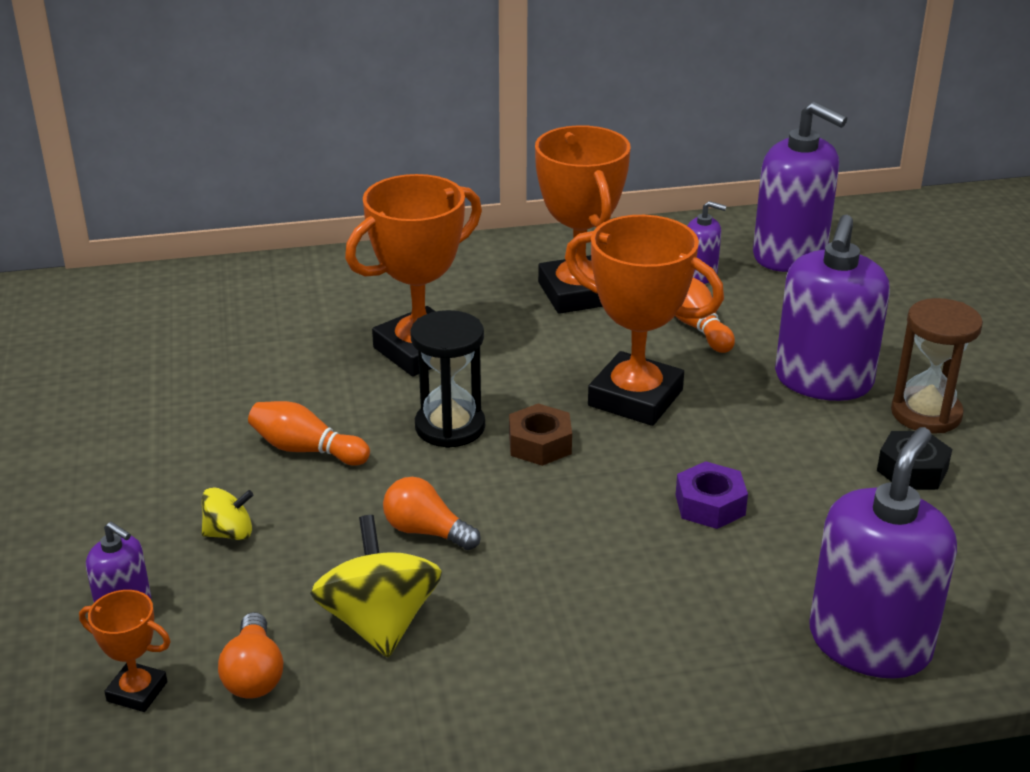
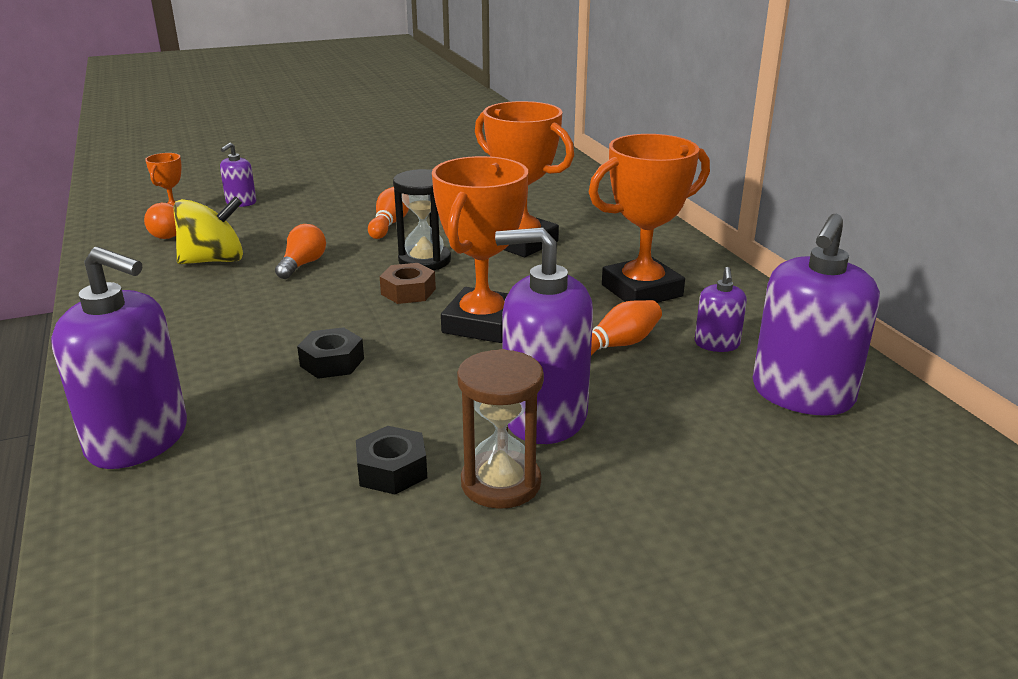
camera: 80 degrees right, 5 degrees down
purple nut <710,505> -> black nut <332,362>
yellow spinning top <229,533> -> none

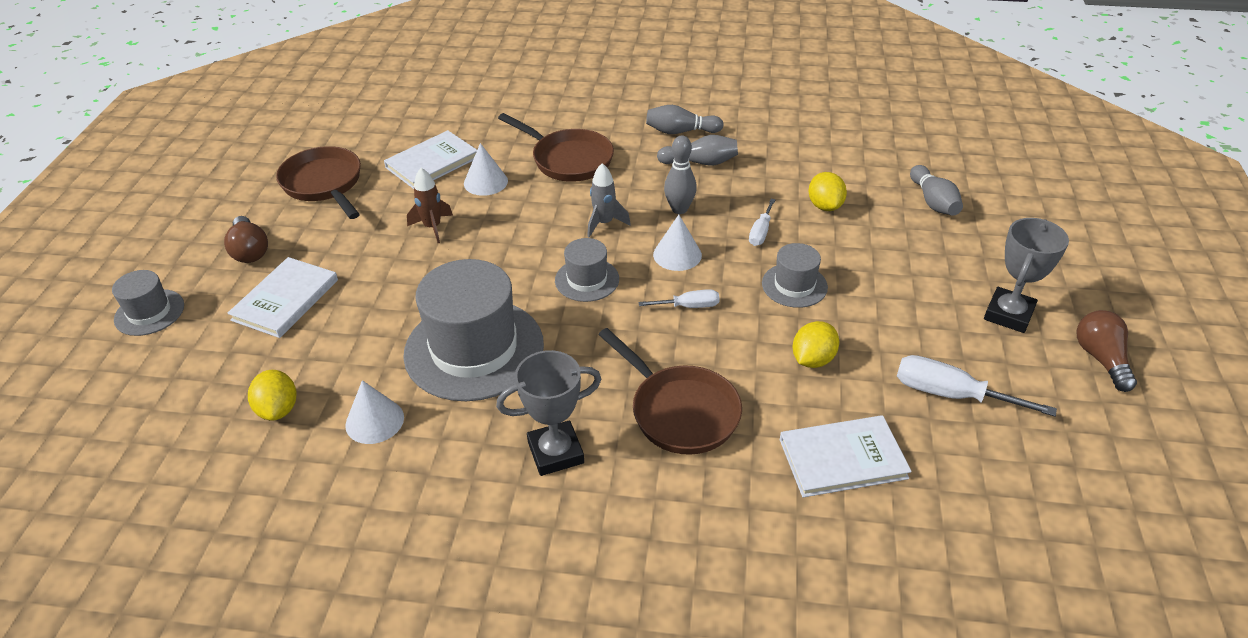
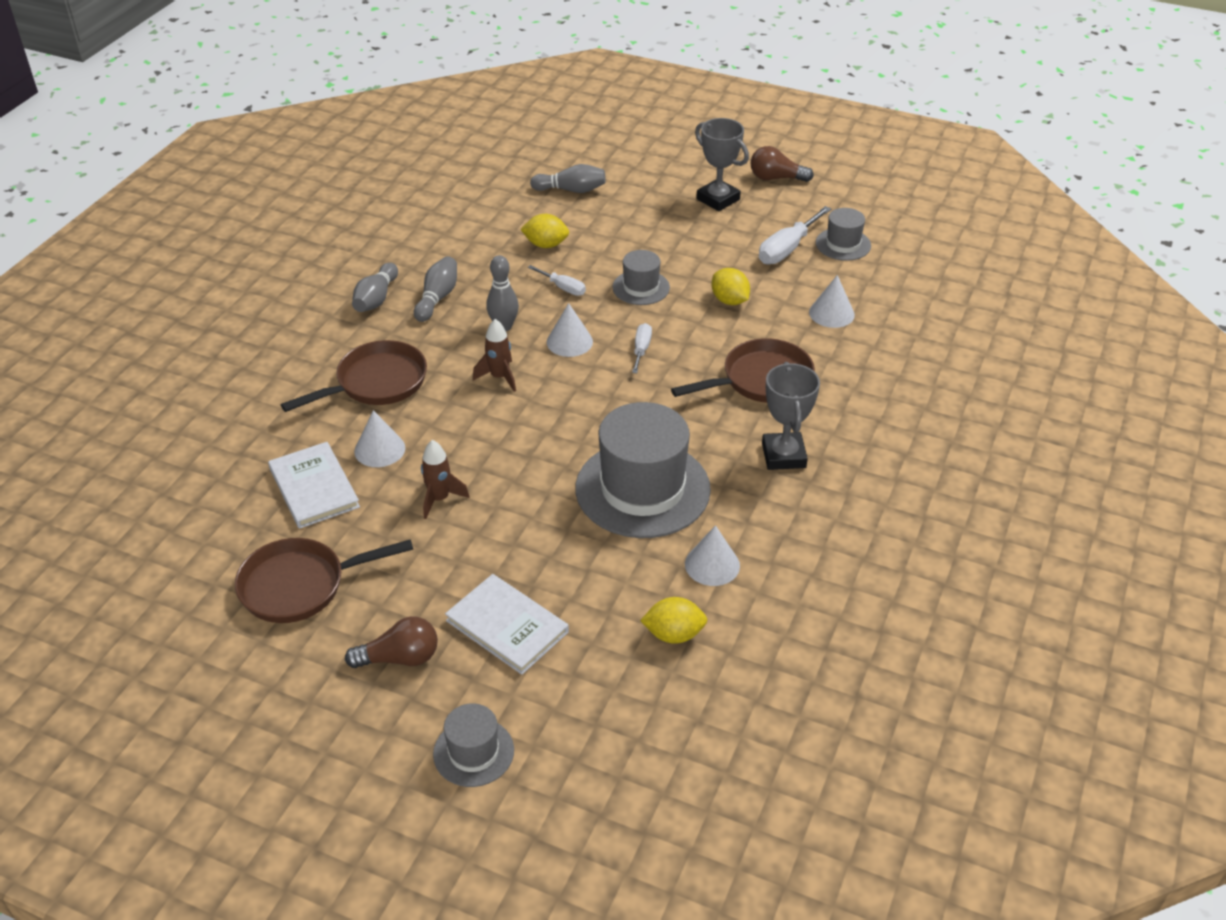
camera: 75 degrees left, 0 degrees up
grey rocket <604,223> -> brown rocket <499,377>
grey hat <587,280> -> grey hat <843,244>, shifted
white book <842,459> -> white cone <831,313>

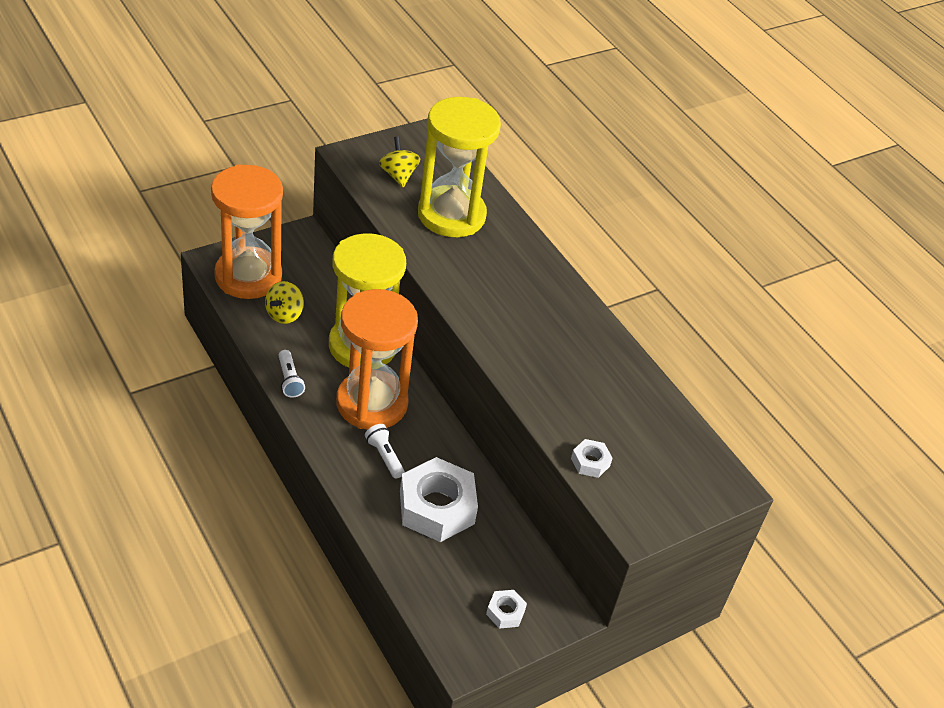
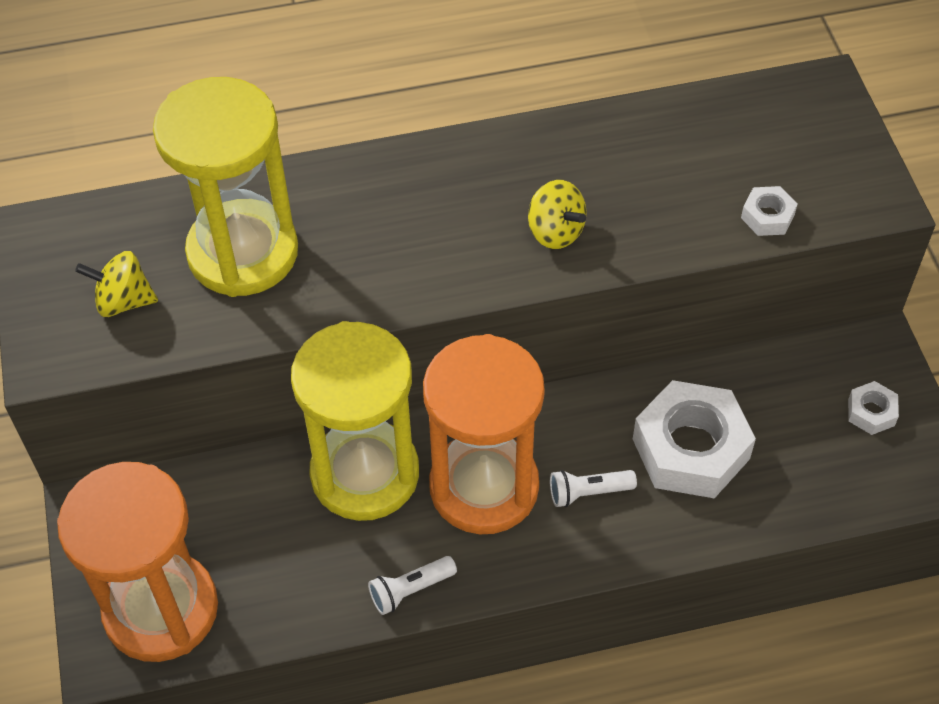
camera: 65 degrees left, 10 degrees up
yellow spinning top <284,314> -> yellow spinning top <555,232>, shifted
white flashlight <289,380> -> white flashlight <410,590>, 150 degrees clockwise

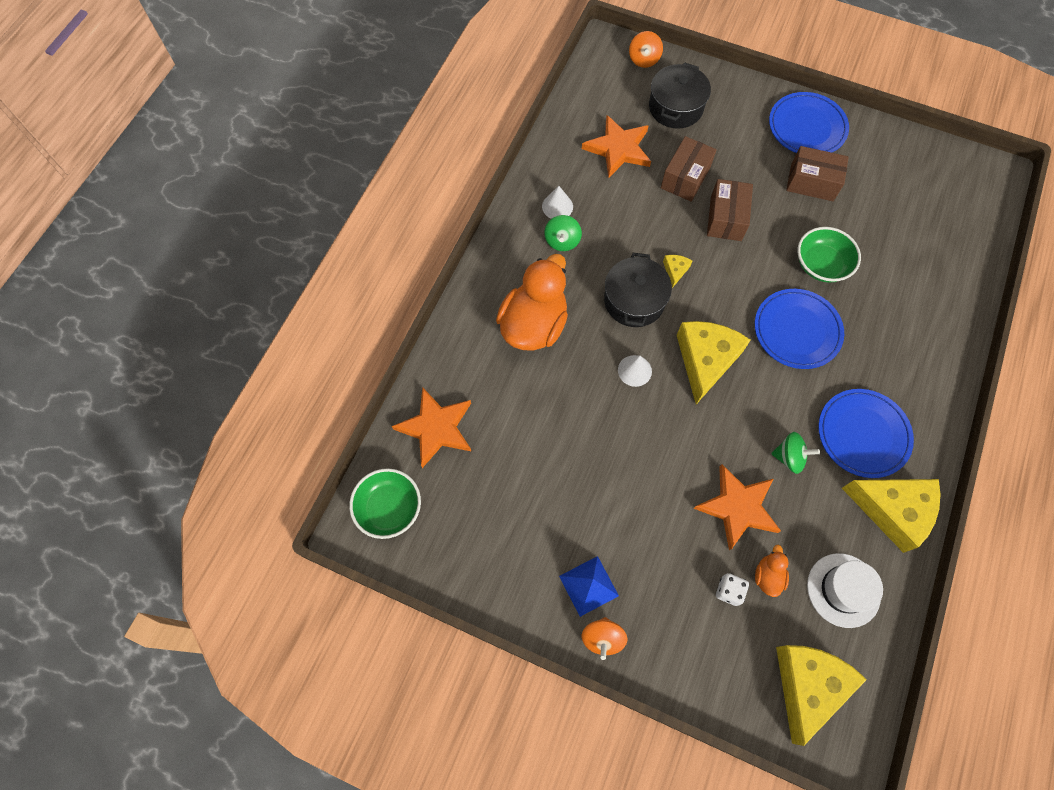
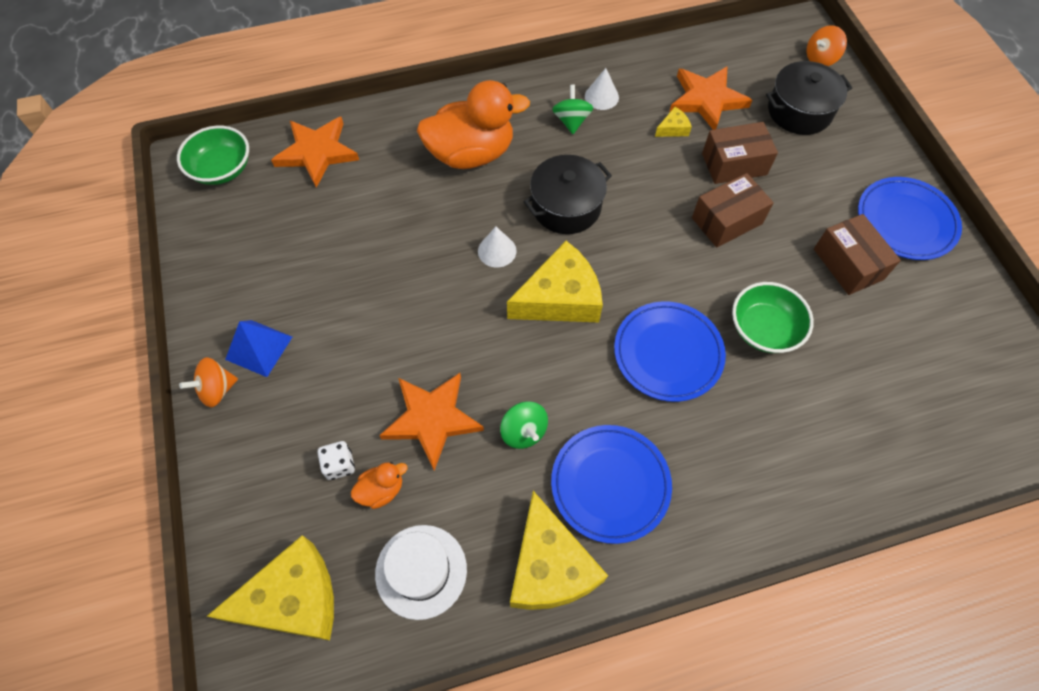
camera: 50 degrees right, 5 degrees down
green spinning top <562,241> -> green spinning top <571,121>, 120 degrees clockwise
yellow cheese <675,271> -> yellow cheese <673,129>, shifted

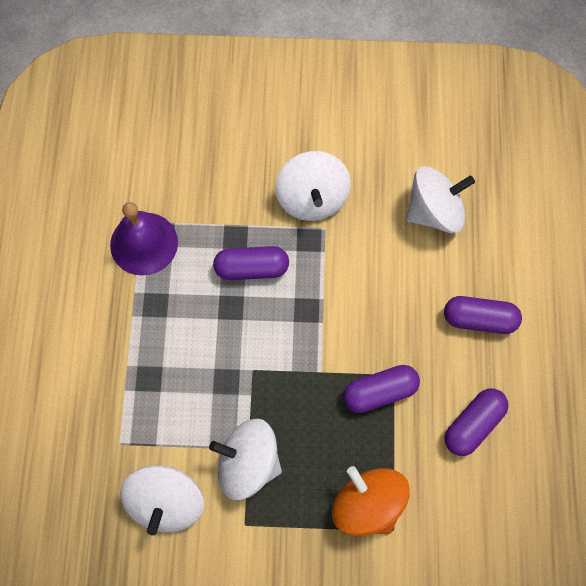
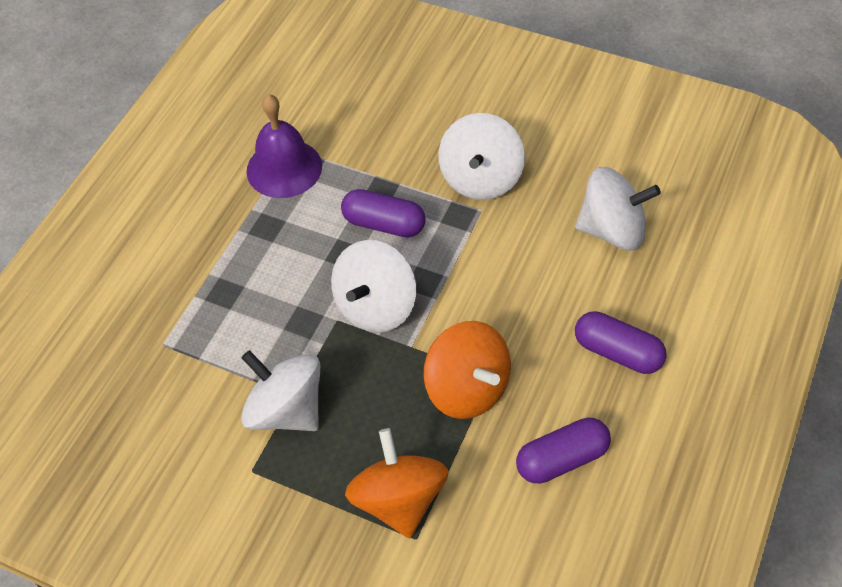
camera: 25 degrees right, 15 degrees down
purple capsule <380,392> -> orange spinning top <467,388>
white spinning top <166,502> -> white spinning top <376,306>, shifted

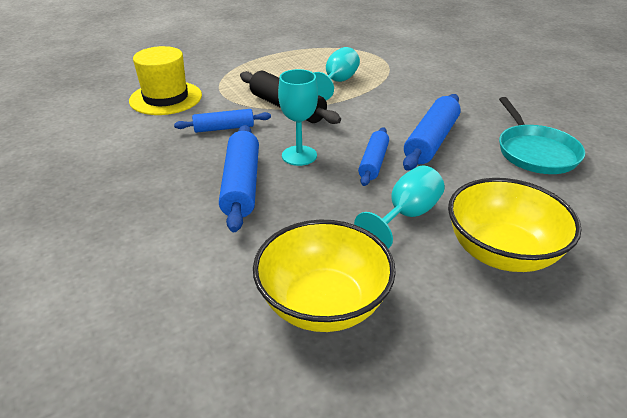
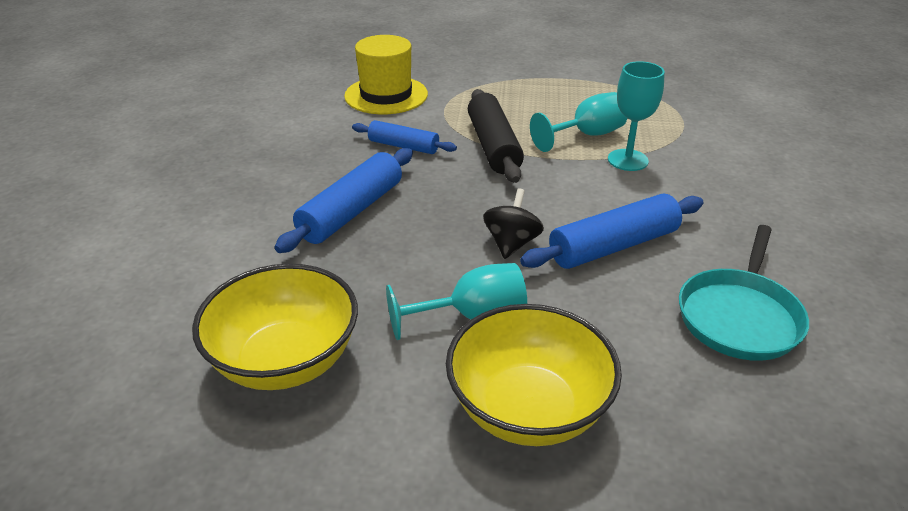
camera: 35 degrees right, 0 degrees up
turquoise goblet <299,155> -> turquoise goblet <627,160>, shifted
blue rolling pin <373,162> -> black spinning top <511,243>

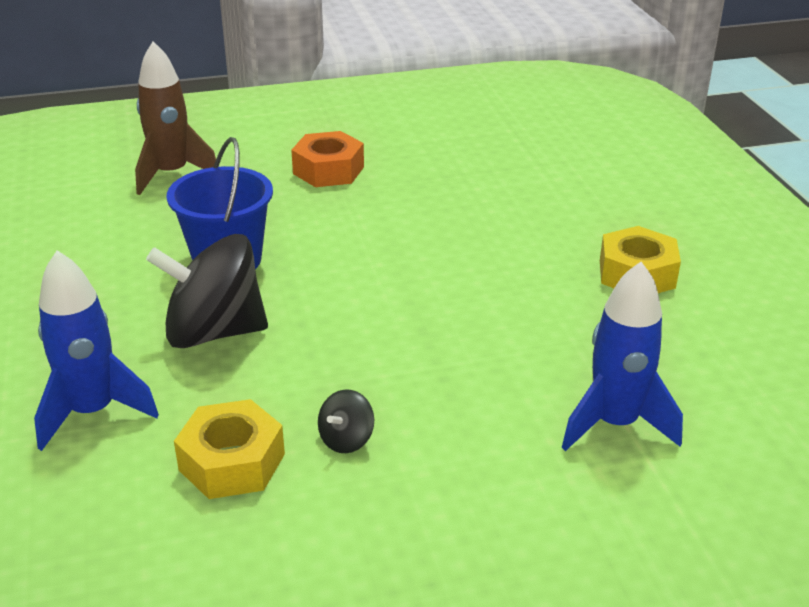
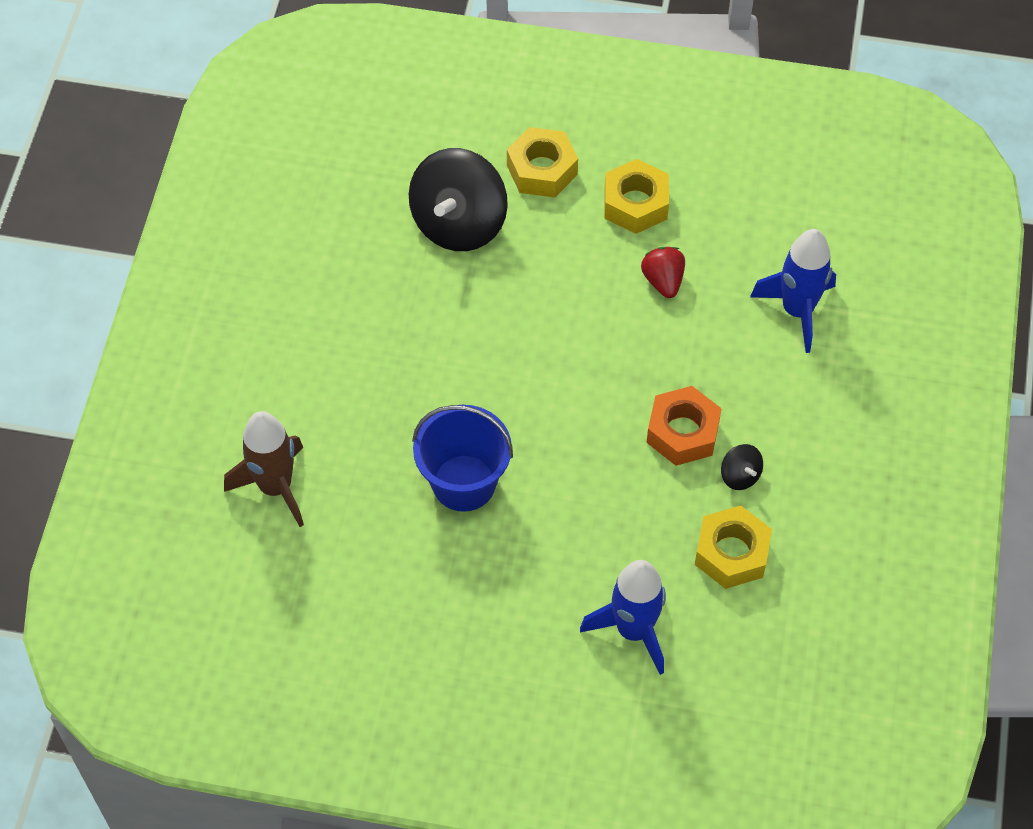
camera: 65 degrees left, 25 degrees up
orange nut <328,170> -> orange nut <682,432>, shifted
black spinning top <214,332> -> black spinning top <459,223>, shifted
none -> yellow nut <542,170>
none -> red strawberry <663,281>

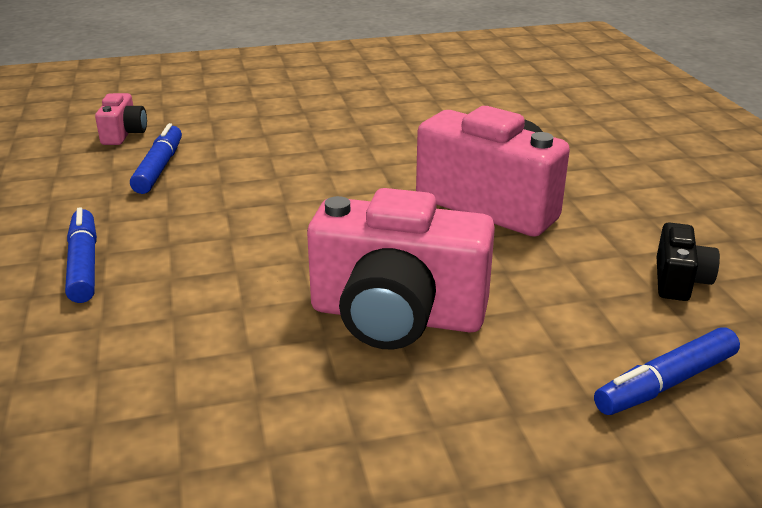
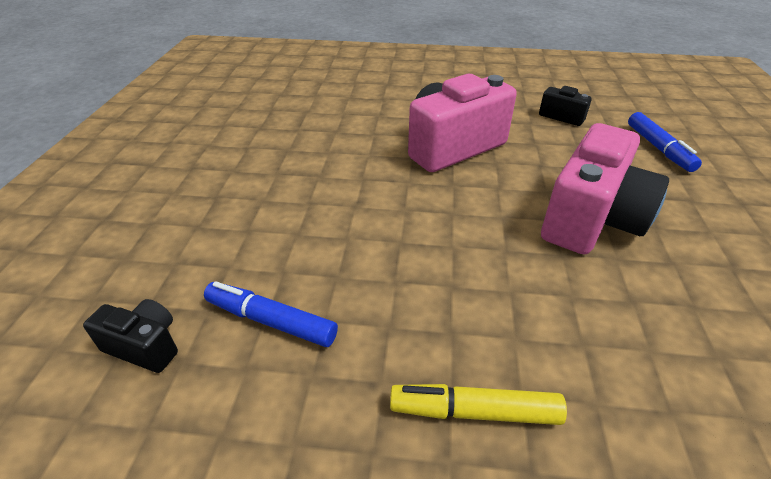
camera: 70 degrees left, 10 degrees up
pink camera <124,134> -> black camera <145,346>
blue marker <84,264> -> yellow marker <475,411>

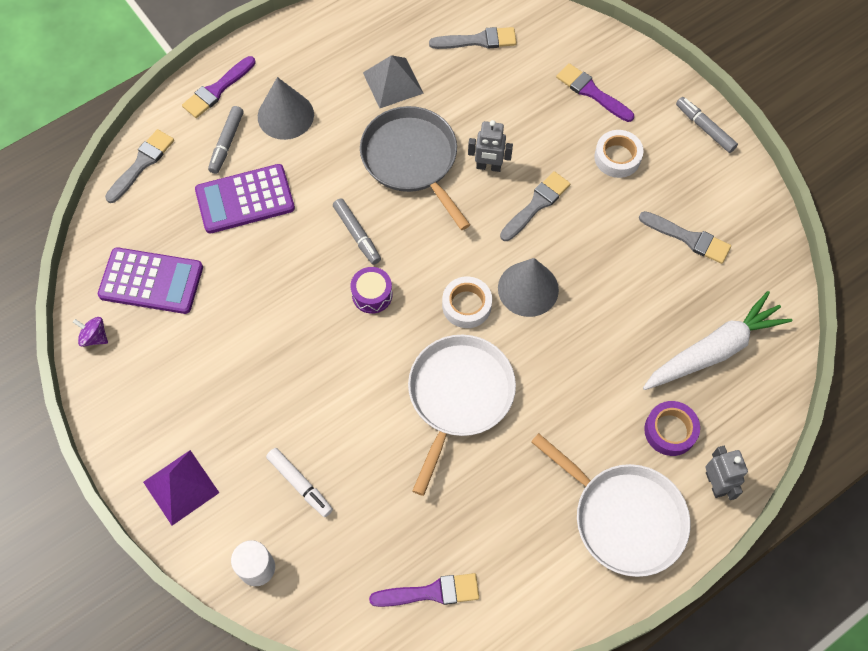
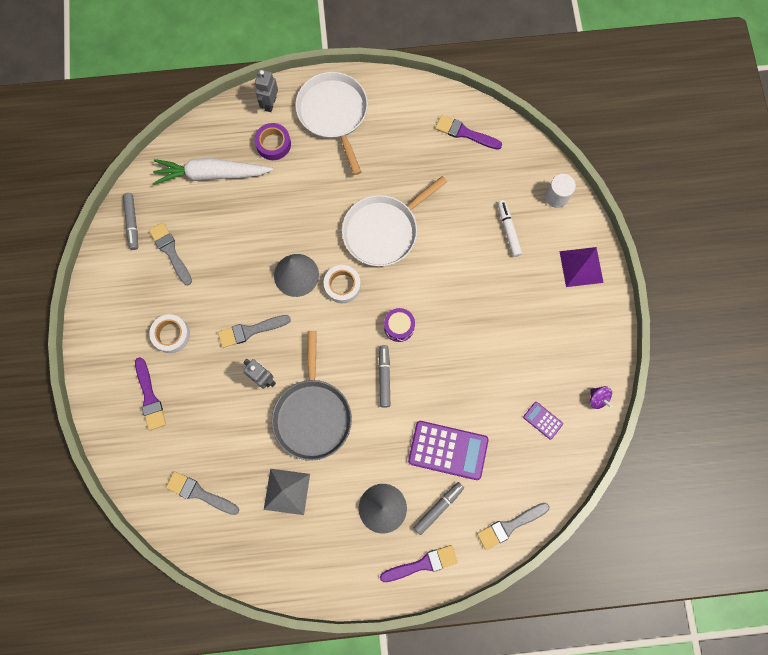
camera: 150 degrees left, 10 degrees up
grey marker <704,128> -> grey marker <132,223>, shifted
purple calculator <151,281> -> purple calculator <542,420>, x0.48

